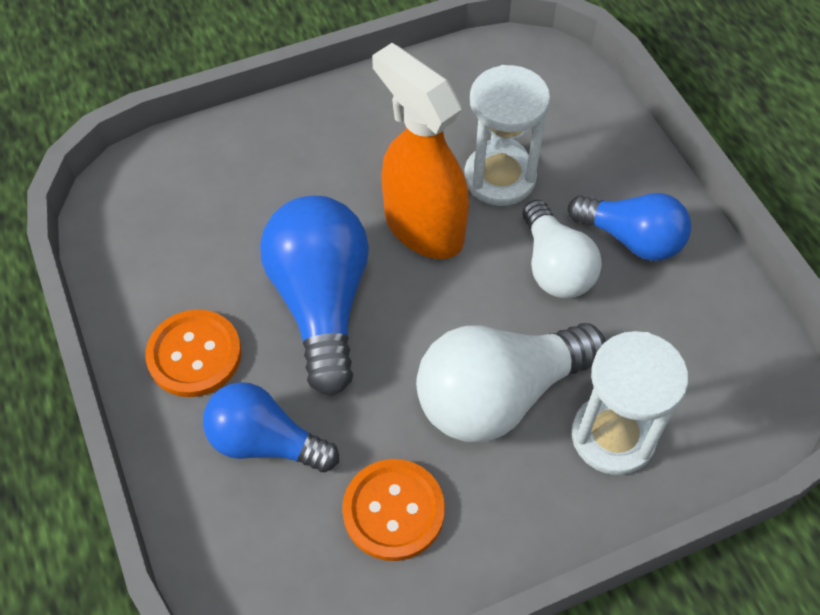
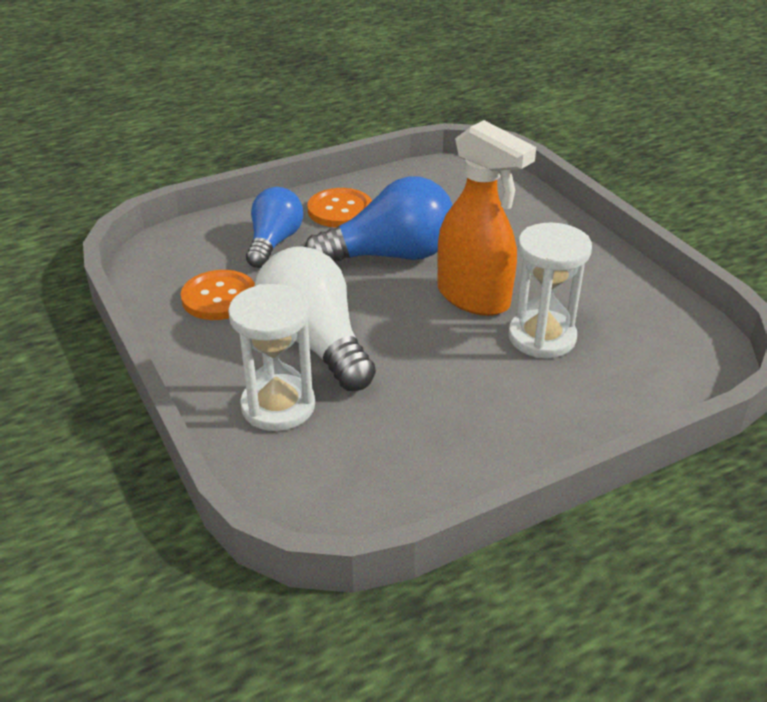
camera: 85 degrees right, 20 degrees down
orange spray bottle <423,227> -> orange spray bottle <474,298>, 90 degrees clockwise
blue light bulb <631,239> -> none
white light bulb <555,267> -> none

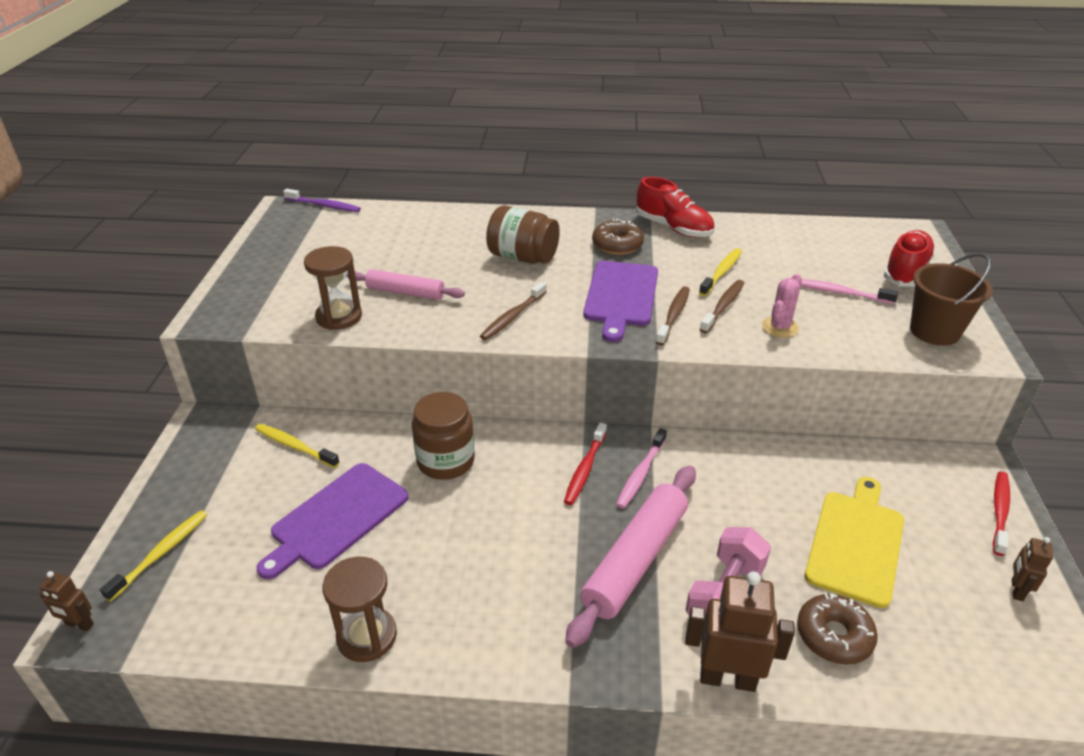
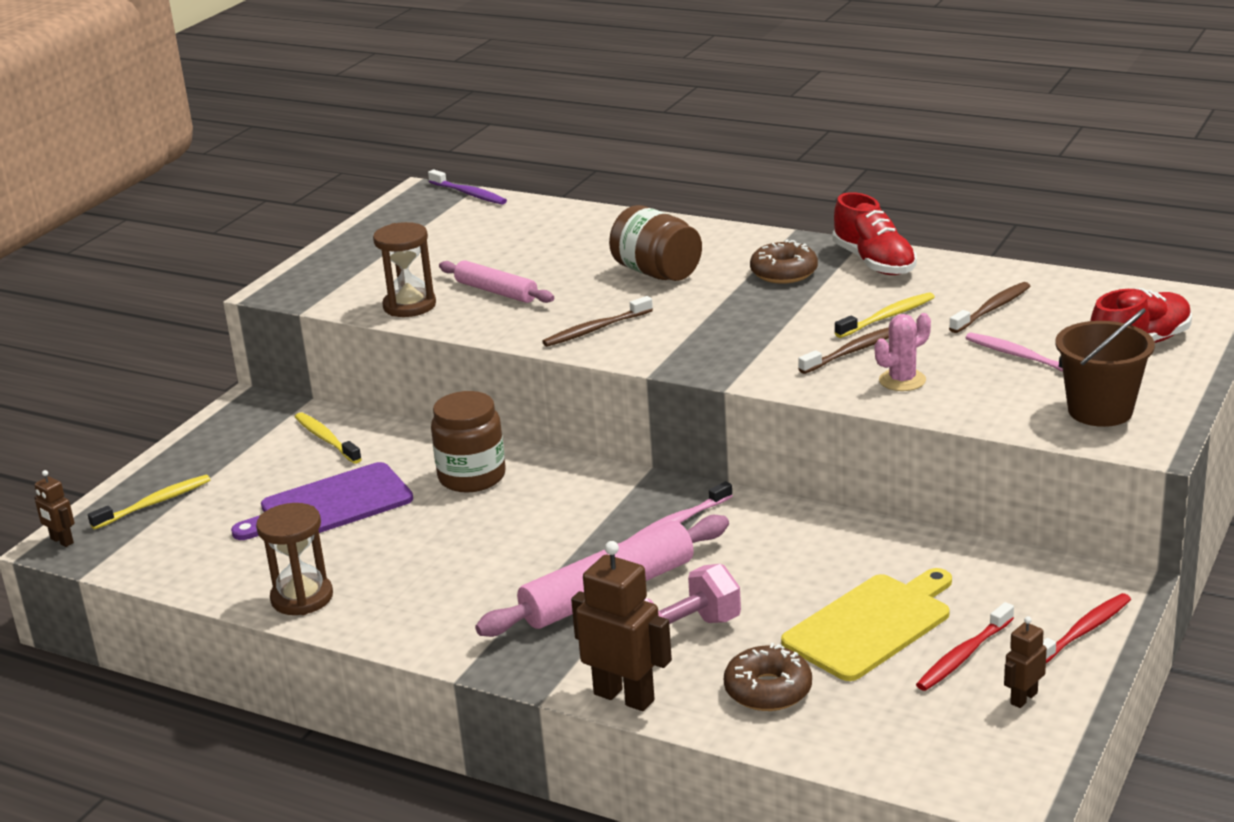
camera: 25 degrees right, 10 degrees down
purple cutting board <621,296> -> none
brown toothbrush <673,316> -> brown toothbrush <992,309>, shifted
red toothbrush <585,469> -> red toothbrush <963,656>, shifted

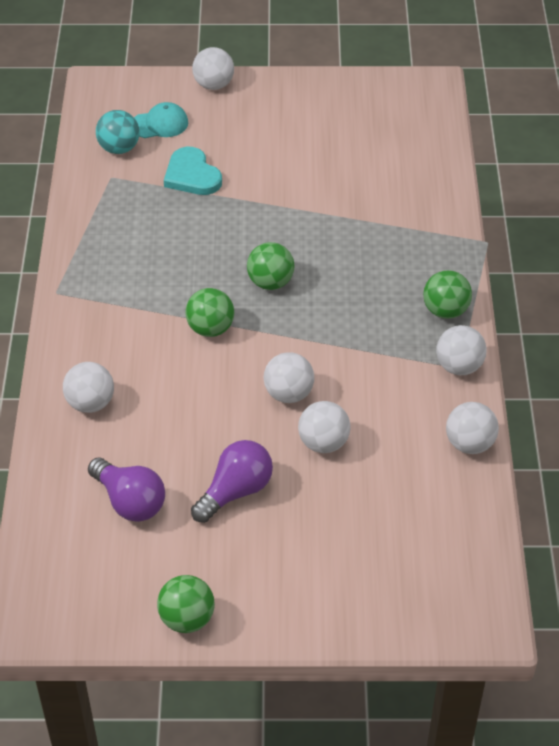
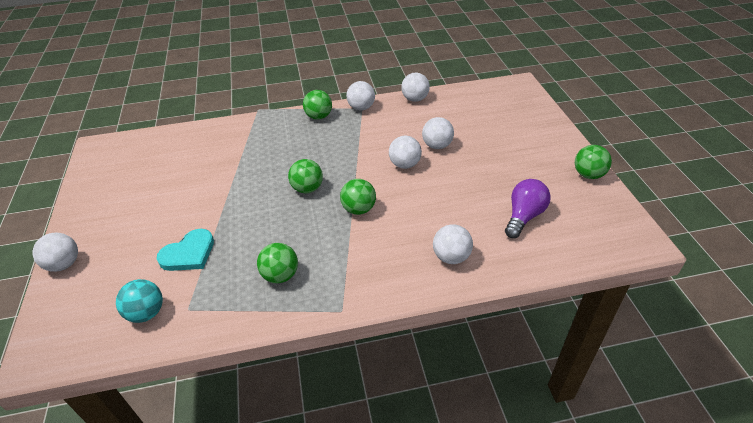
camera: 100 degrees left, 5 degrees down
turquoise cap <160,124> -> none
purple light bulb <235,491> -> none
none -> green ball <280,275>

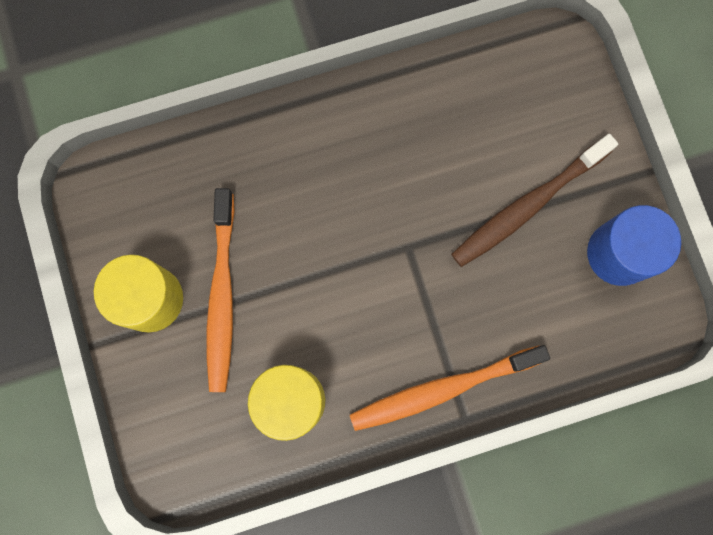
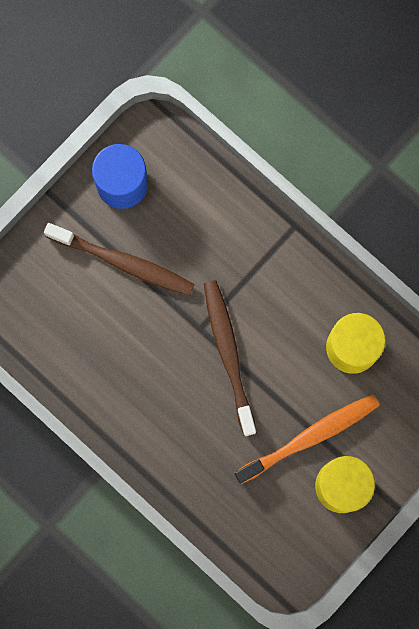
camera: 120 degrees left, 0 degrees up
orange toothbrush <442,389> -> none
none -> brown toothbrush <228,354>

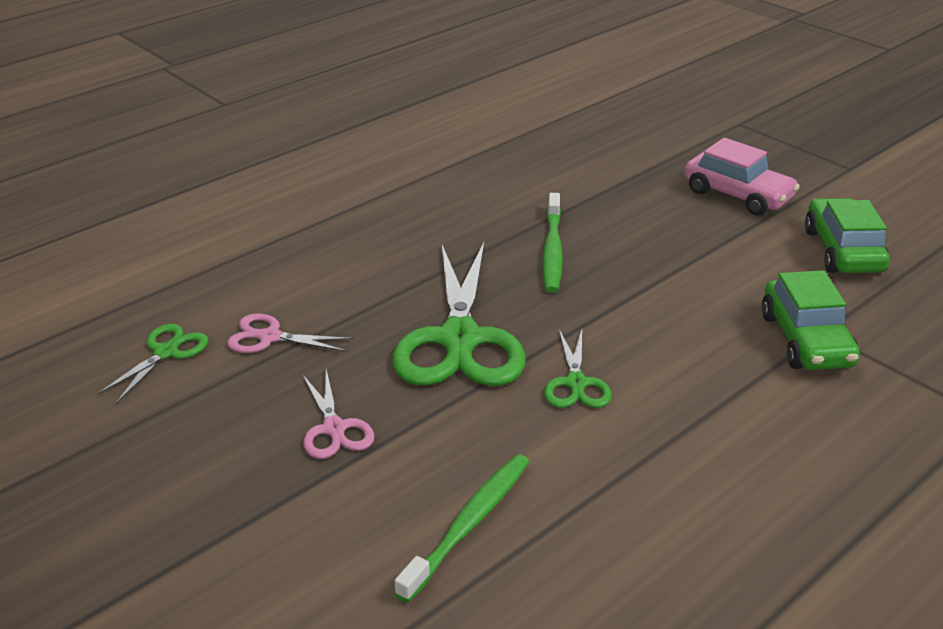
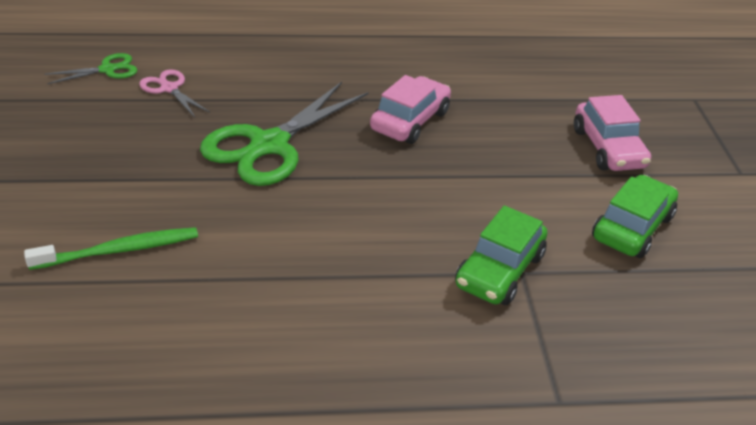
camera: 35 degrees right, 5 degrees up
green toothbrush <552,251> -> pink car <410,121>
green scissors <576,383> -> none
pink scissors <334,428> -> none

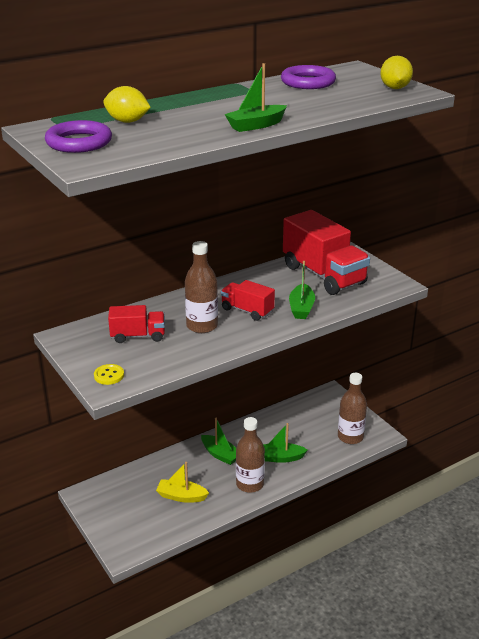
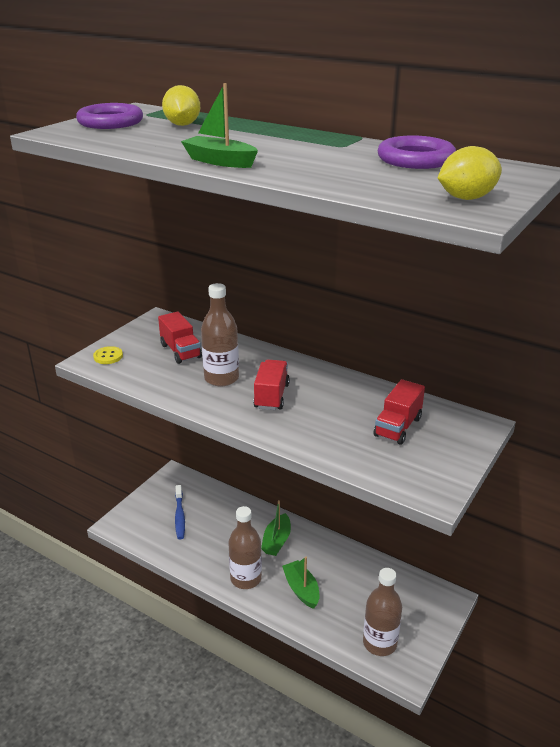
camera: 65 degrees right, 0 degrees up
red truck <323,275> -> red truck <398,427>, x0.53
green boat <301,308> -> none
yellow boat <181,496> -> none
none -> blue toothbrush <179,516>

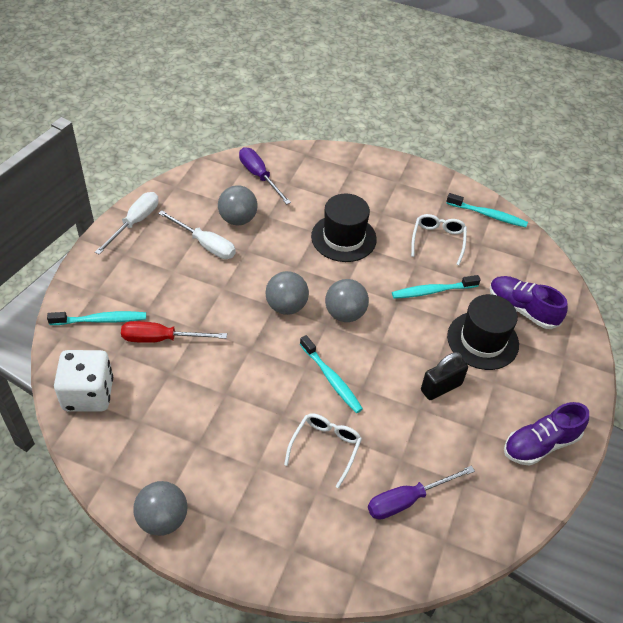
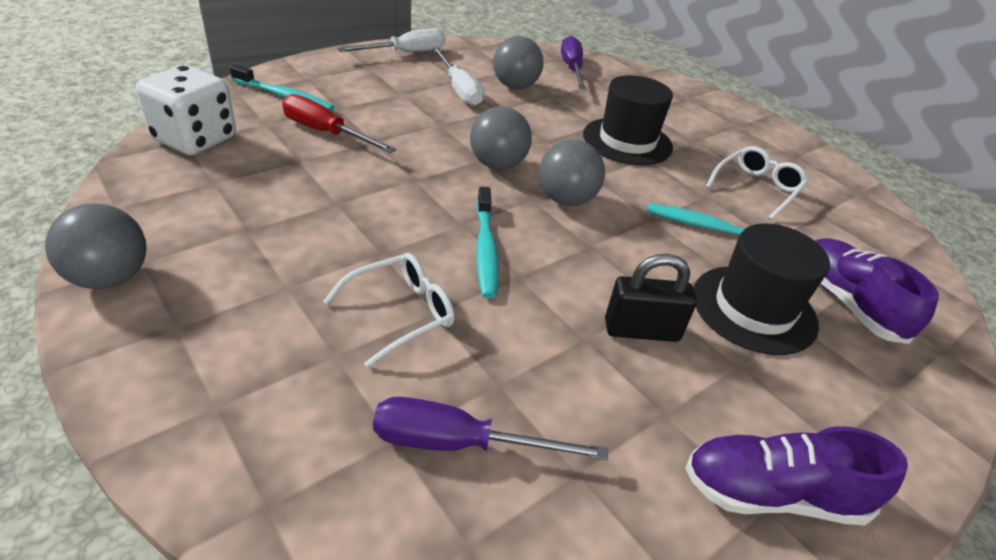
camera: 30 degrees right, 10 degrees down
turquoise toothbrush <487,215> -> none

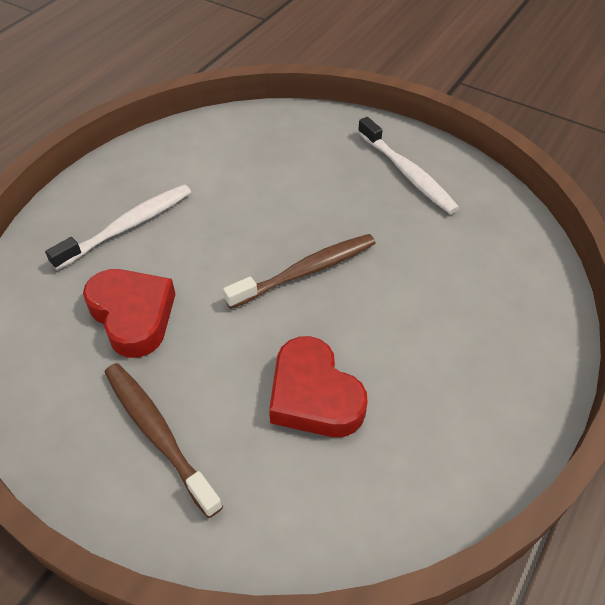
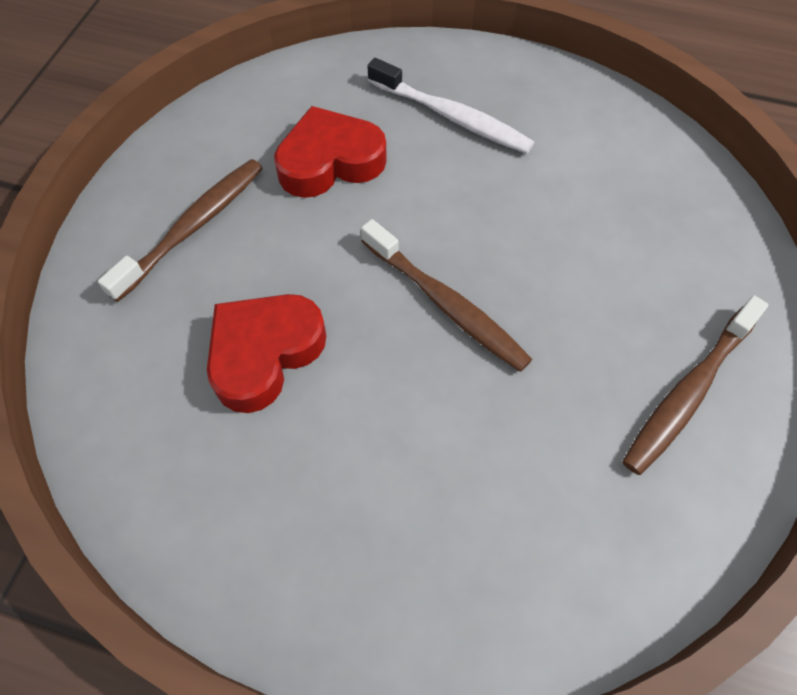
camera: 75 degrees right, 10 degrees up
white toothbrush <407,173> -> brown toothbrush <688,392>
red heart <133,315> -> red heart <330,161>, 150 degrees counterclockwise

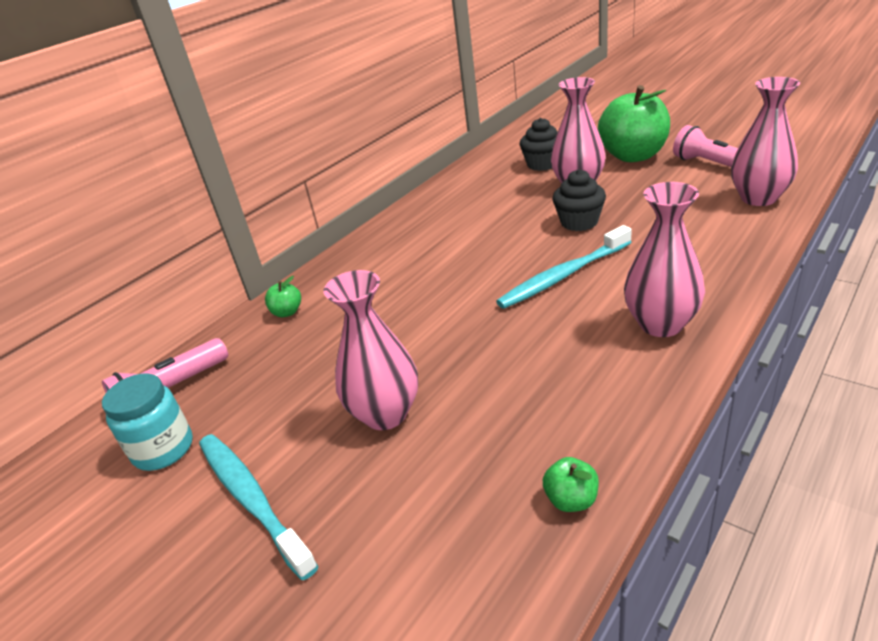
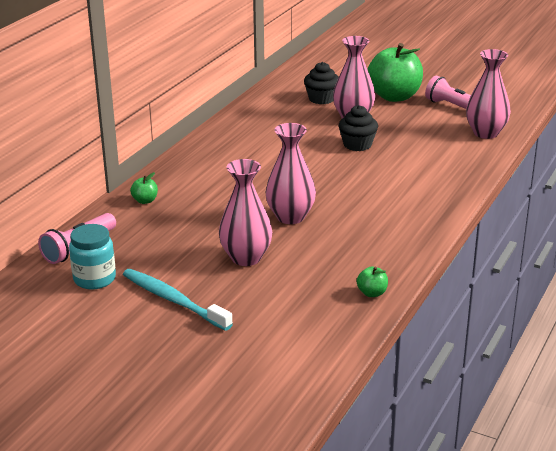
camera: 15 degrees left, 5 degrees down
pink vase <661,324> -> pink vase <290,217>, shifted
turquoise toothbrush <564,275> -> none

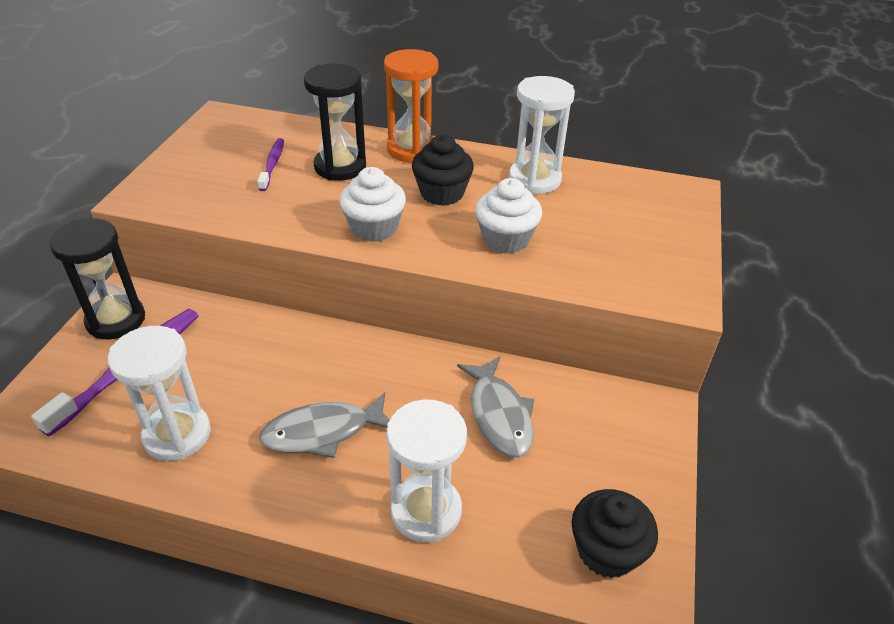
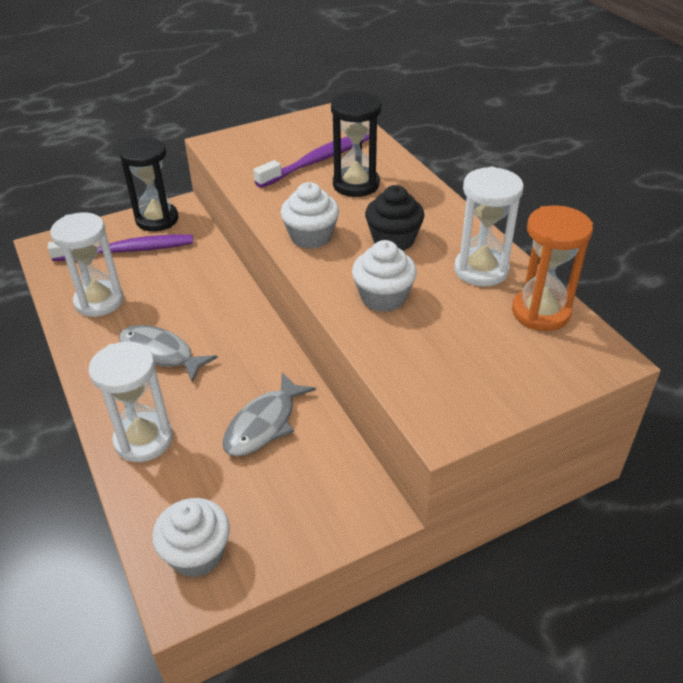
camera: 50 degrees right, 0 degrees up
orange hourglass <412,150> -> orange hourglass <540,312>, shifted
purple toothbrush <272,164> -> purple toothbrush <317,161>, x1.77
black cupcake <606,551> -> white cupcake <197,554>

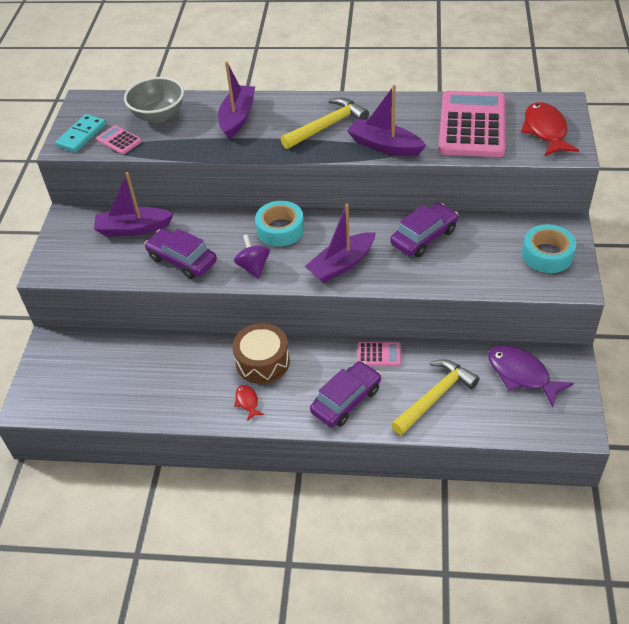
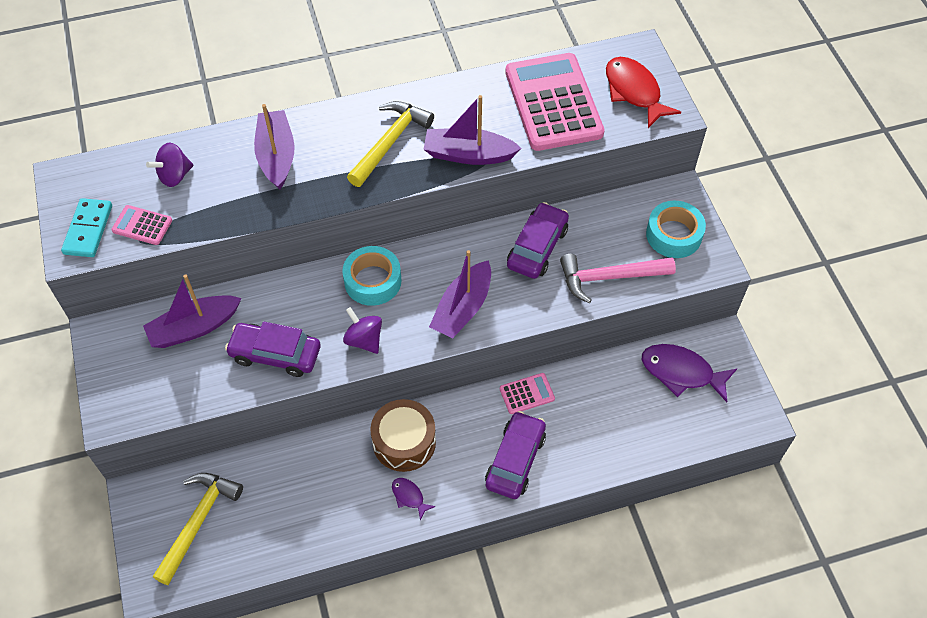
camera: 25 degrees left, 10 degrees up
grey bowl <158,115> -> purple spinning top <174,176>
yellow hammer <435,397> -> yellow hammer <198,522>, shifted
red fish <247,402> -> purple fish <409,497>
none -> pink hammer <609,277>

